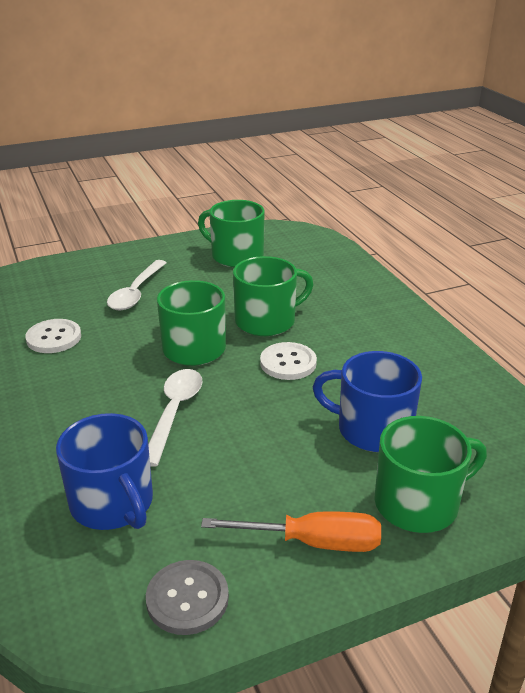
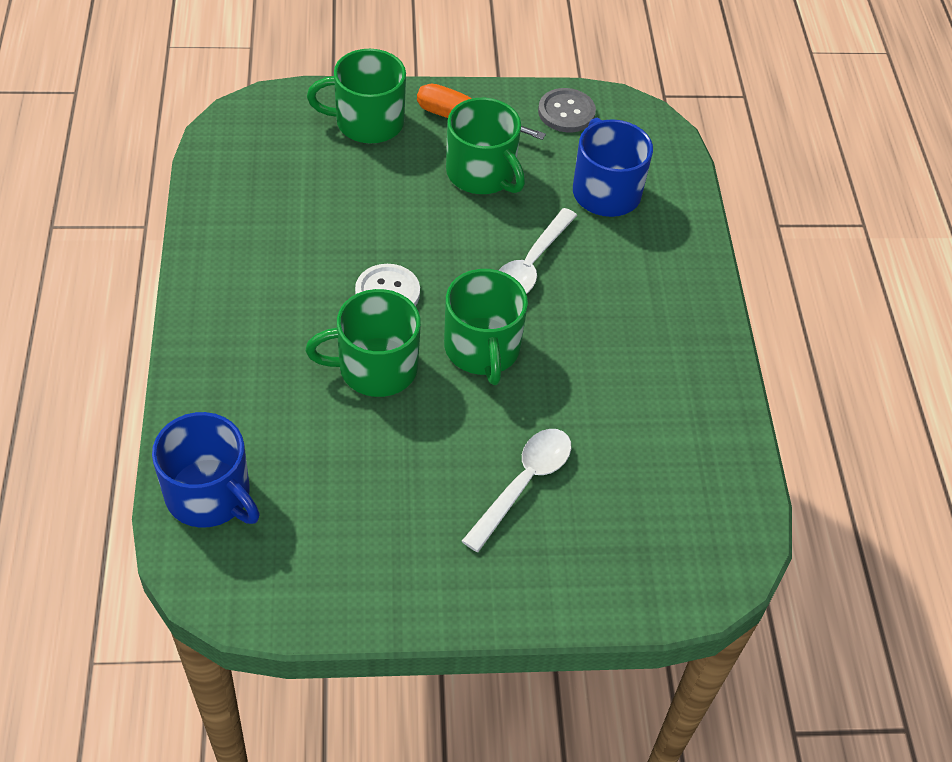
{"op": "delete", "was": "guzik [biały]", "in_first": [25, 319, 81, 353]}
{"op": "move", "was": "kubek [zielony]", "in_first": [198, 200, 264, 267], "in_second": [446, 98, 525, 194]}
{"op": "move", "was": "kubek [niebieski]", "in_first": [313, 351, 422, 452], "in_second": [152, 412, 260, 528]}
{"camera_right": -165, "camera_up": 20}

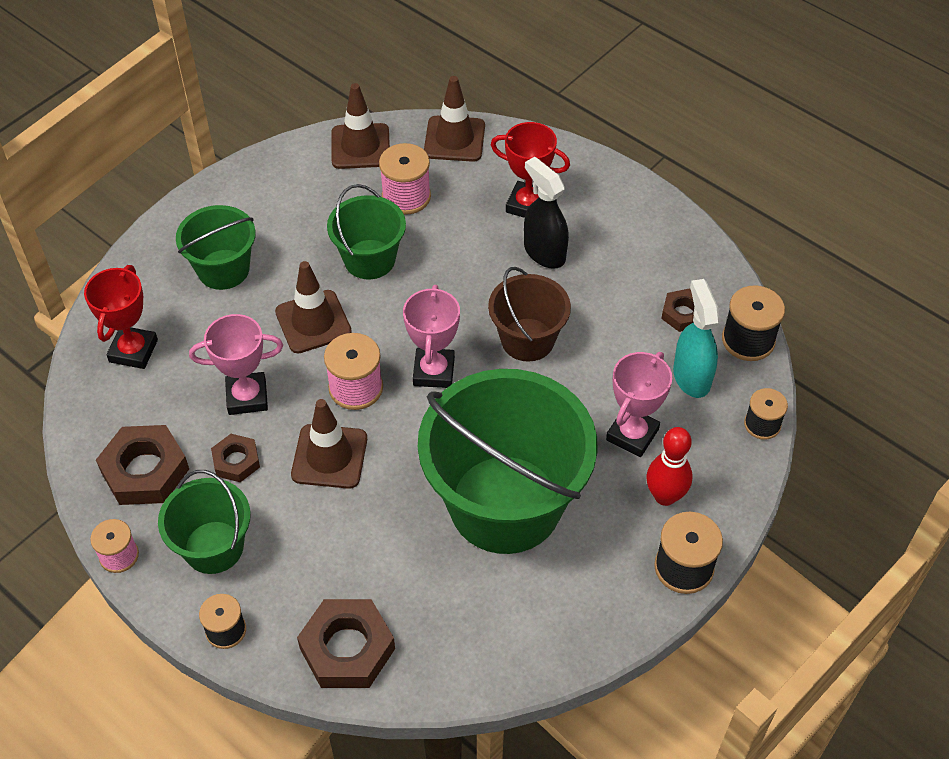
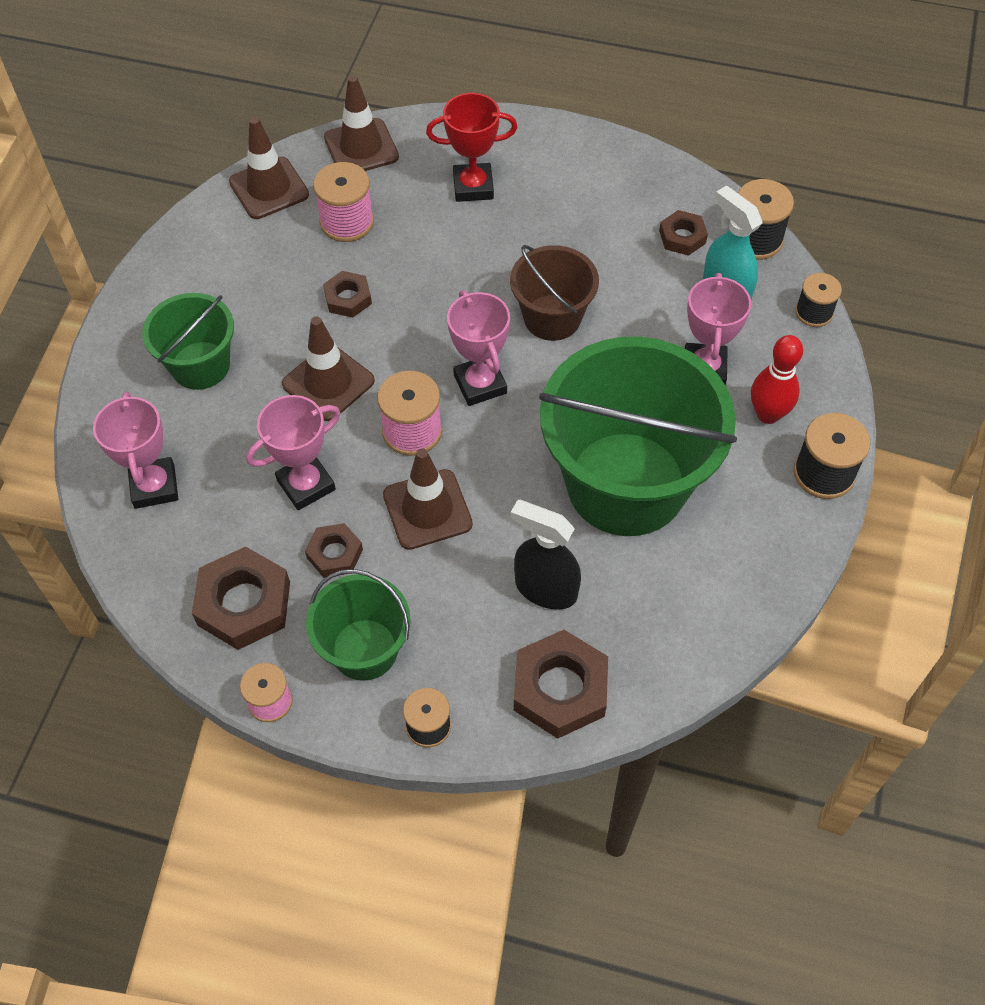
{"op": "move", "was": "spryskiwacz [czarny]", "in_first": [524, 157, 569, 269], "in_second": [510, 500, 581, 610]}
{"op": "replace", "was": "wiadro [zielony]", "now": "nakrętka [brązowy]", "in_first": [327, 184, 406, 279], "in_second": [323, 271, 372, 318]}
{"op": "recolor", "was": "puchar [czerwony]", "now": "puchar [różowy]", "in_first": [84, 265, 158, 369], "in_second": [93, 392, 178, 509]}
{"camera_right": -25, "camera_up": 5}

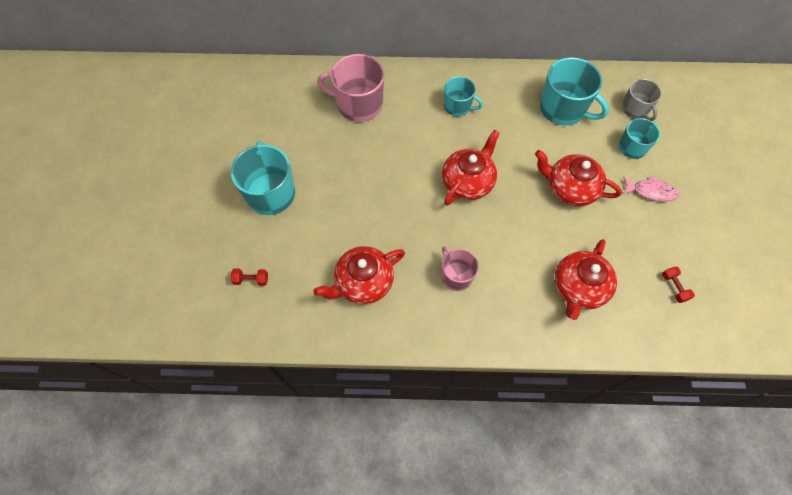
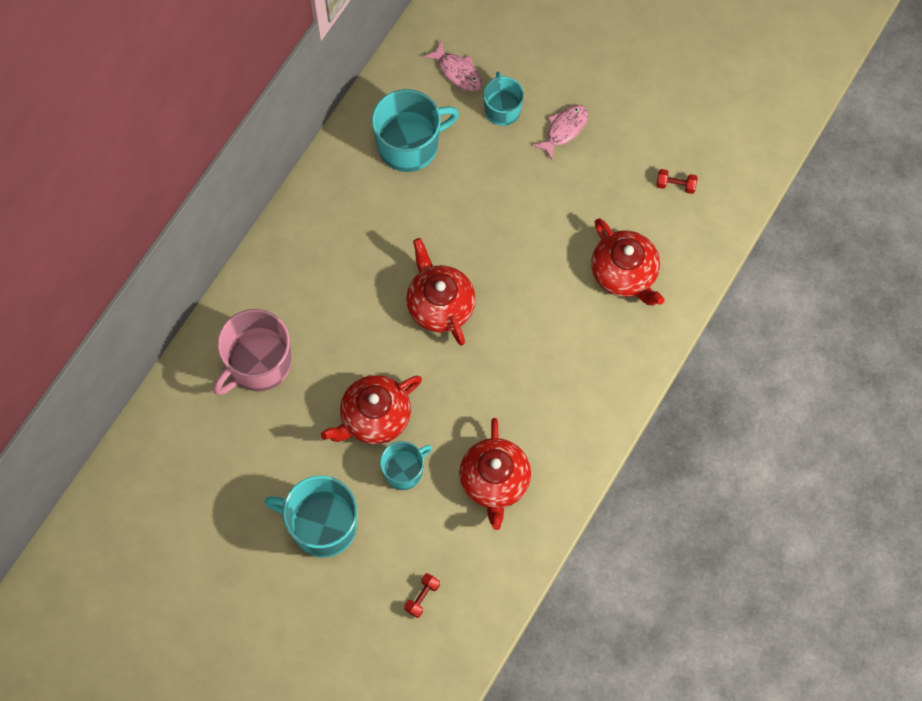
{"op": "delete", "was": "kubek [różowy]", "in_first": [442, 246, 479, 291]}
{"op": "move", "was": "kubek [turkusowy]", "in_first": [444, 76, 483, 116], "in_second": [380, 441, 432, 490]}
{"op": "move", "was": "imbryk [czerwony]", "in_first": [535, 150, 622, 206], "in_second": [321, 375, 422, 444]}
{"op": "replace", "was": "kubek [szary]", "now": "ryba [różowy]", "in_first": [622, 79, 662, 121], "in_second": [424, 41, 482, 91]}
{"camera_right": -60, "camera_up": 5}

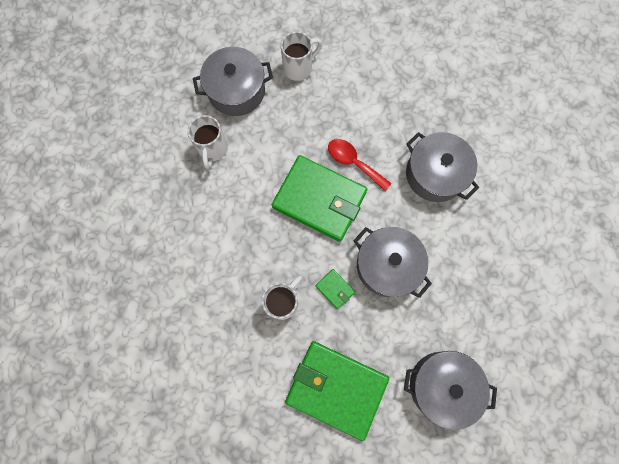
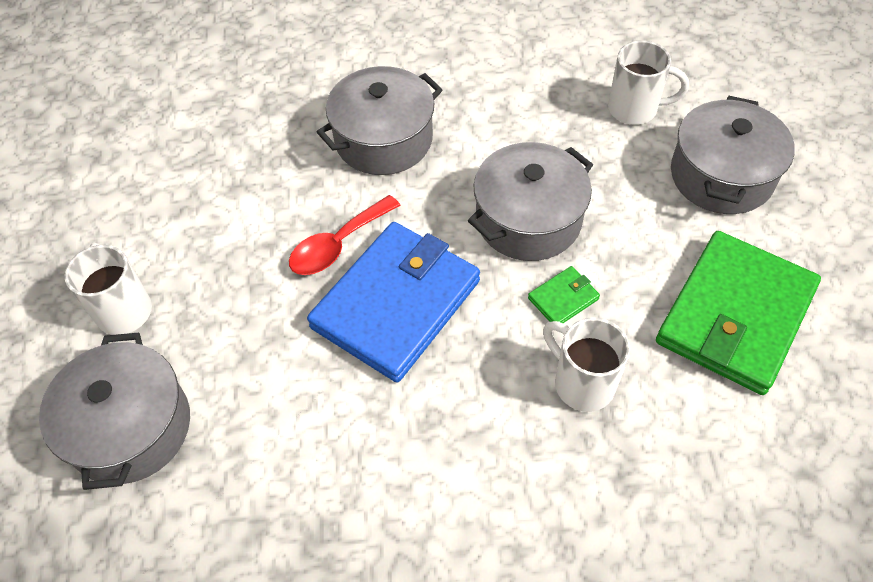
{"op": "move", "was": "kubek [biały]", "in_first": [188, 115, 228, 169], "in_second": [608, 40, 689, 125]}
{"op": "recolor", "was": "portfel [zielony]", "now": "portfel [niebieski]", "in_first": [272, 155, 367, 242], "in_second": [307, 222, 480, 383]}
{"camera_right": -80, "camera_up": -20}

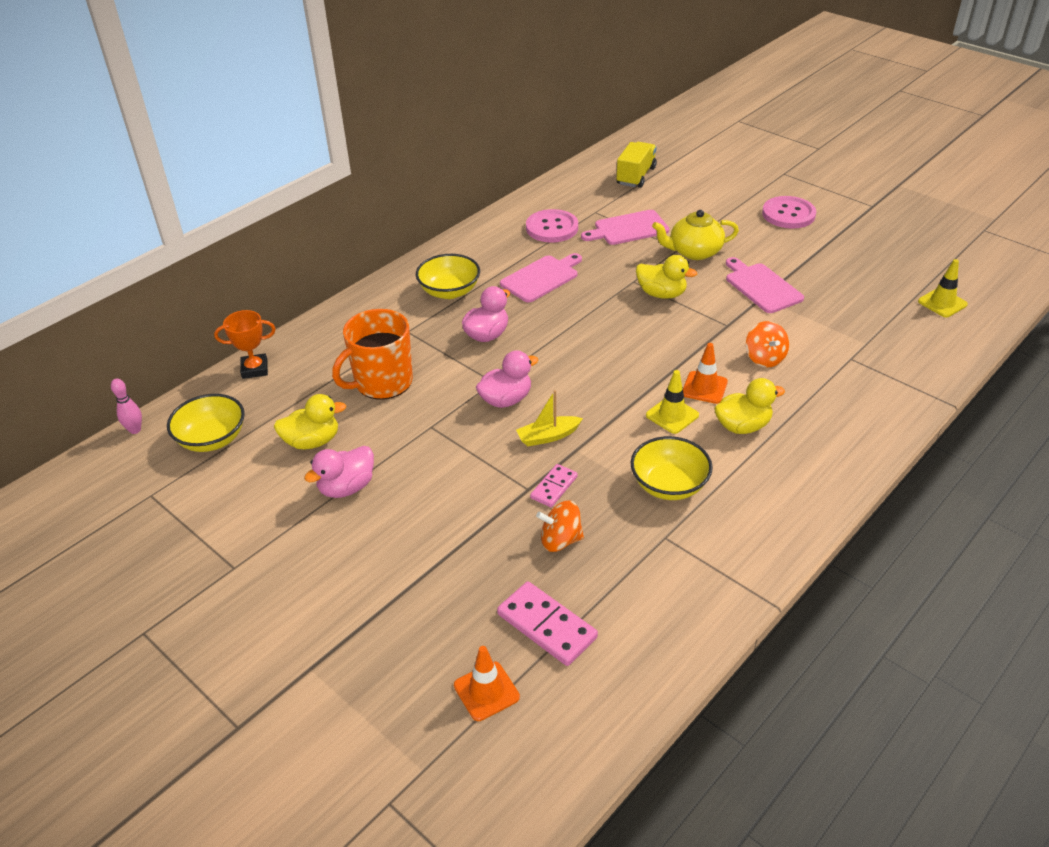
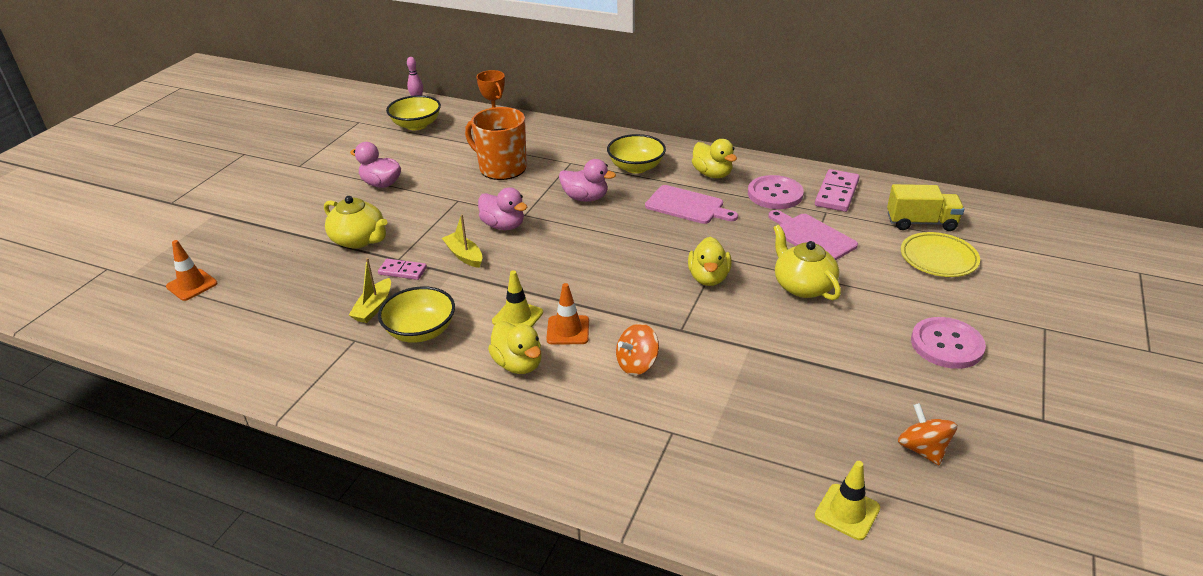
{"op": "delete", "was": "deska do krojenia [różowy]", "in_first": [726, 257, 804, 313]}
{"op": "insert", "now": "imbryk [żółty]", "in_second": [324, 196, 388, 248]}
{"op": "insert", "now": "łódka [żółty]", "in_second": [349, 258, 391, 323]}
{"op": "insert", "now": "talerz [żółty]", "in_second": [901, 232, 980, 277]}
{"op": "move", "was": "kaczka [żółty]", "in_first": [274, 394, 346, 450], "in_second": [692, 139, 737, 178]}
{"op": "move", "was": "kostka domina [różowy]", "in_first": [497, 582, 598, 666], "in_second": [815, 169, 860, 212]}
{"op": "move", "was": "bączek [pomarańczowy]", "in_first": [536, 500, 584, 552], "in_second": [898, 403, 957, 465]}
{"camera_right": 70, "camera_up": -5}

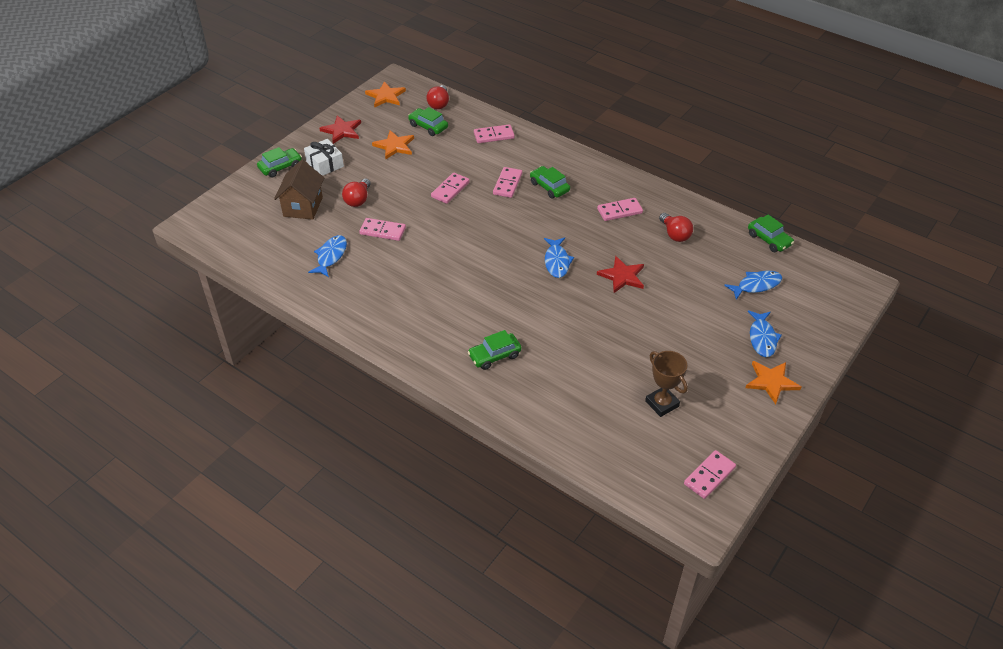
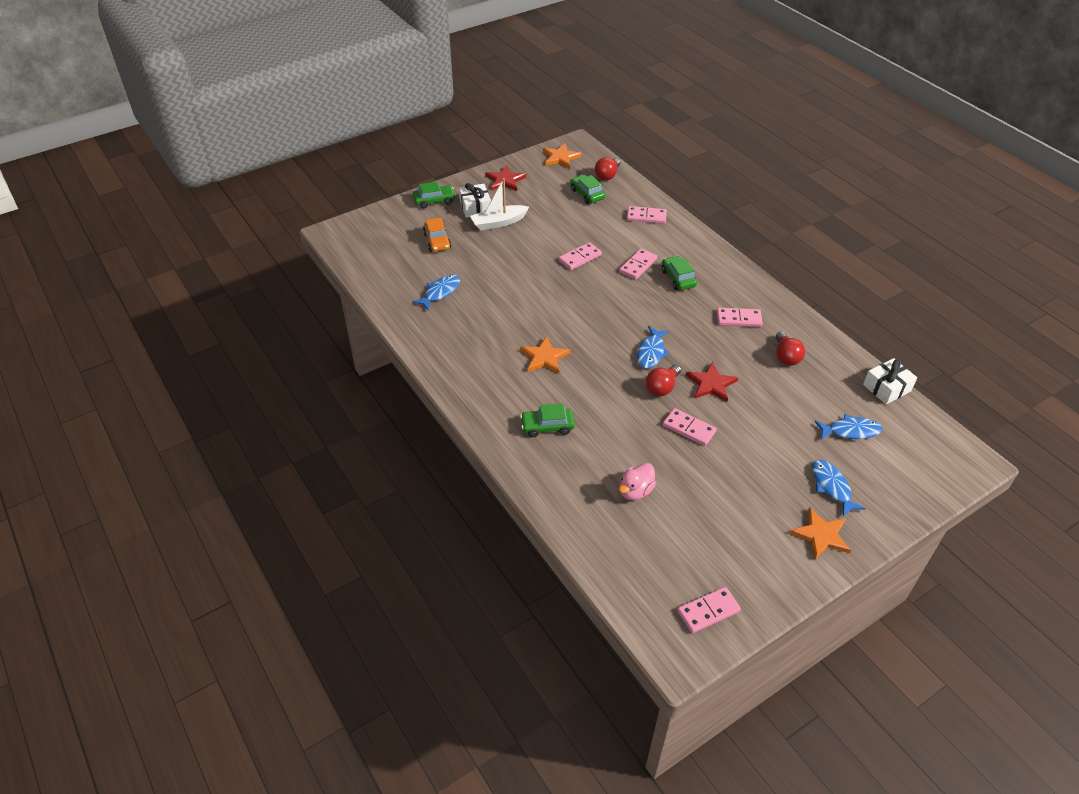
{"op": "delete", "was": "puchar [brązowy]", "in_first": [645, 351, 688, 417]}
{"op": "insert", "now": "łódka [biały]", "in_second": [470, 178, 529, 231]}
{"op": "insert", "now": "kaczka [różowy]", "in_second": [619, 463, 656, 500]}
{"op": "move", "was": "żarówka [czerwony]", "in_first": [342, 179, 371, 207], "in_second": [646, 365, 681, 396]}
{"op": "move", "was": "kostka domina [różowy]", "in_first": [359, 218, 406, 241], "in_second": [663, 408, 717, 446]}
{"op": "move", "was": "gwiazda [pomarańczowy]", "in_first": [372, 130, 414, 159], "in_second": [520, 336, 571, 374]}
{"op": "replace", "was": "domek [brązowy]", "now": "samochód [pomarańczowy]", "in_first": [274, 160, 324, 220], "in_second": [423, 218, 451, 252]}
{"op": "replace", "was": "samochód [zielony]", "now": "prezent [biały]", "in_first": [748, 214, 794, 252], "in_second": [863, 358, 917, 404]}
{"op": "rotate", "was": "ryba [niebieski]", "in_first": [748, 310, 782, 357], "in_second": [812, 460, 866, 517], "clockwise": 135}
{"camera_right": 20, "camera_up": 0}

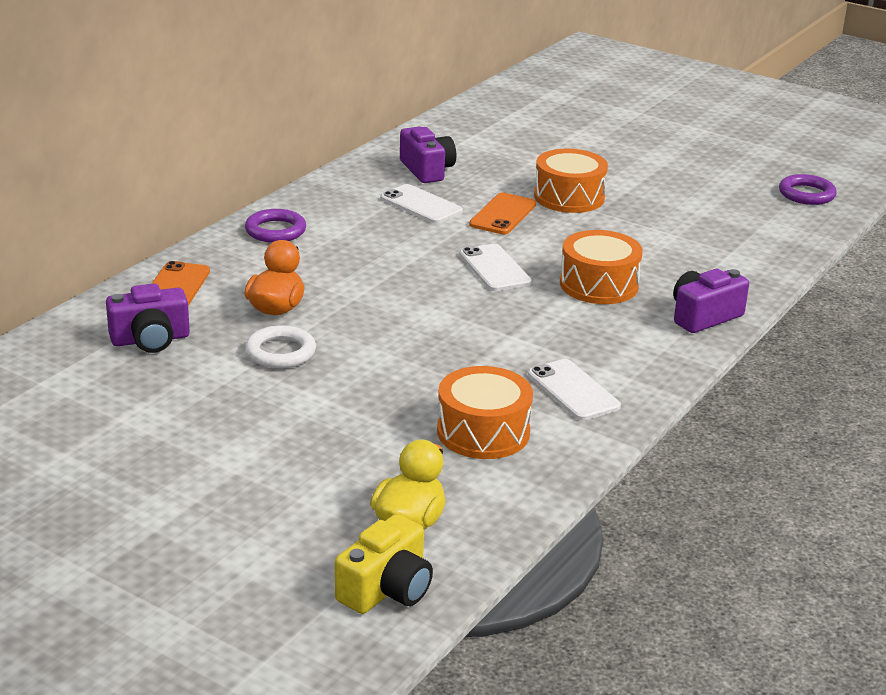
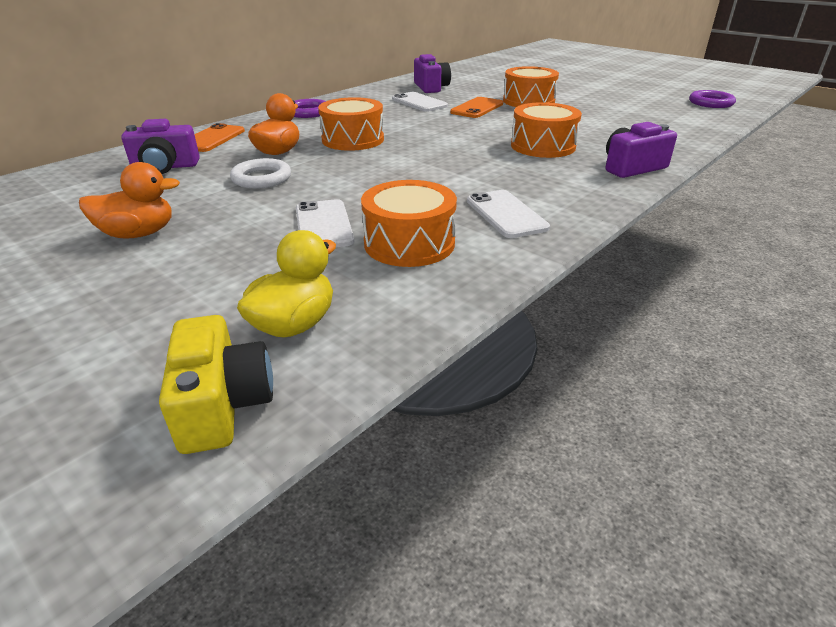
{"op": "insert", "now": "kaczka [pomarańczowy]", "in_second": [79, 162, 180, 239]}
{"op": "insert", "now": "bęben [pomarańczowy]", "in_second": [318, 97, 384, 151]}
{"op": "move", "was": "telefon [biały]", "in_first": [459, 244, 532, 291], "in_second": [296, 199, 354, 247]}
{"op": "rotate", "was": "aparat fotograficzny [żółty]", "in_first": [335, 514, 433, 614], "in_second": [159, 315, 273, 454], "clockwise": -60}
{"camera_right": 10, "camera_up": 5}

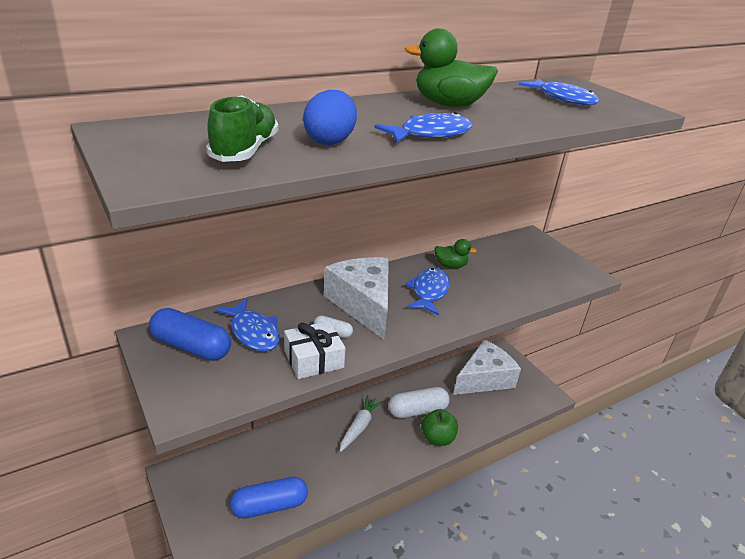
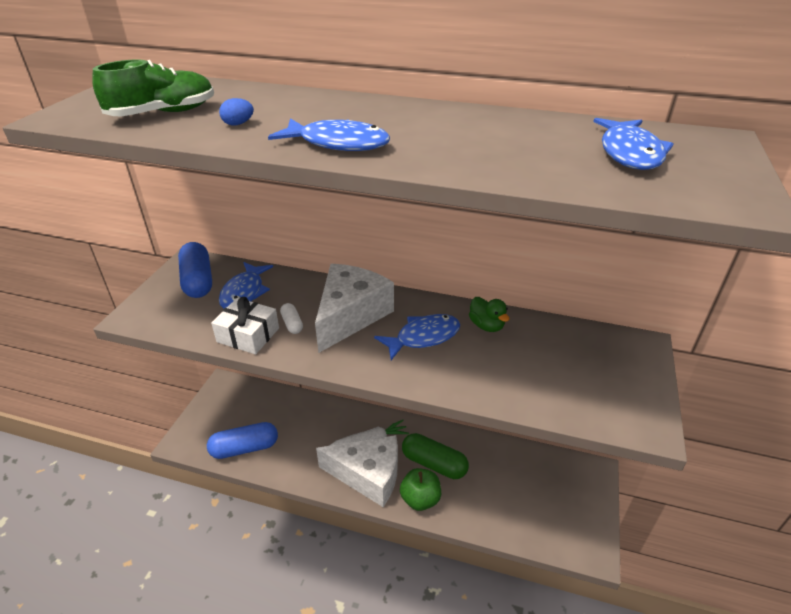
{"op": "delete", "was": "kaczka [zielony]", "in_first": [405, 28, 498, 107]}
{"op": "move", "was": "ser [biały]", "in_first": [453, 339, 521, 395], "in_second": [316, 435, 398, 507]}
{"op": "recolor", "was": "kapsułka [biały]", "now": "kapsułka [zielony]", "in_first": [389, 387, 450, 418], "in_second": [402, 433, 469, 479]}
{"op": "rotate", "was": "kapsułka [niebieski]", "in_first": [230, 477, 308, 519], "in_second": [207, 422, 278, 459], "clockwise": -45}
{"op": "resize", "was": "jajko [niebieski]", "in_first": [303, 90, 357, 145], "in_second": [219, 98, 254, 125], "ratio": 0.49}
{"camera_right": 50, "camera_up": 5}

